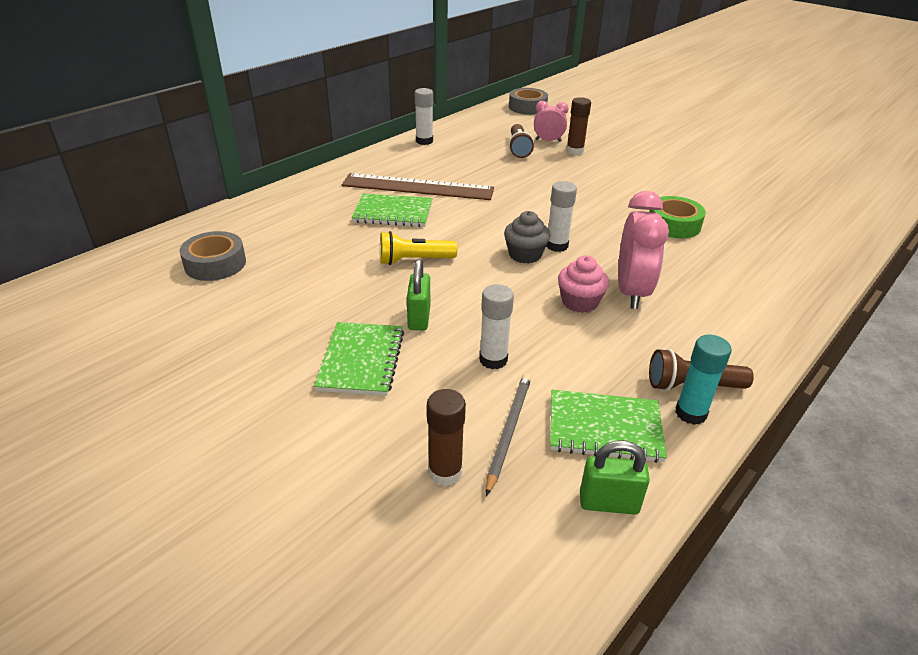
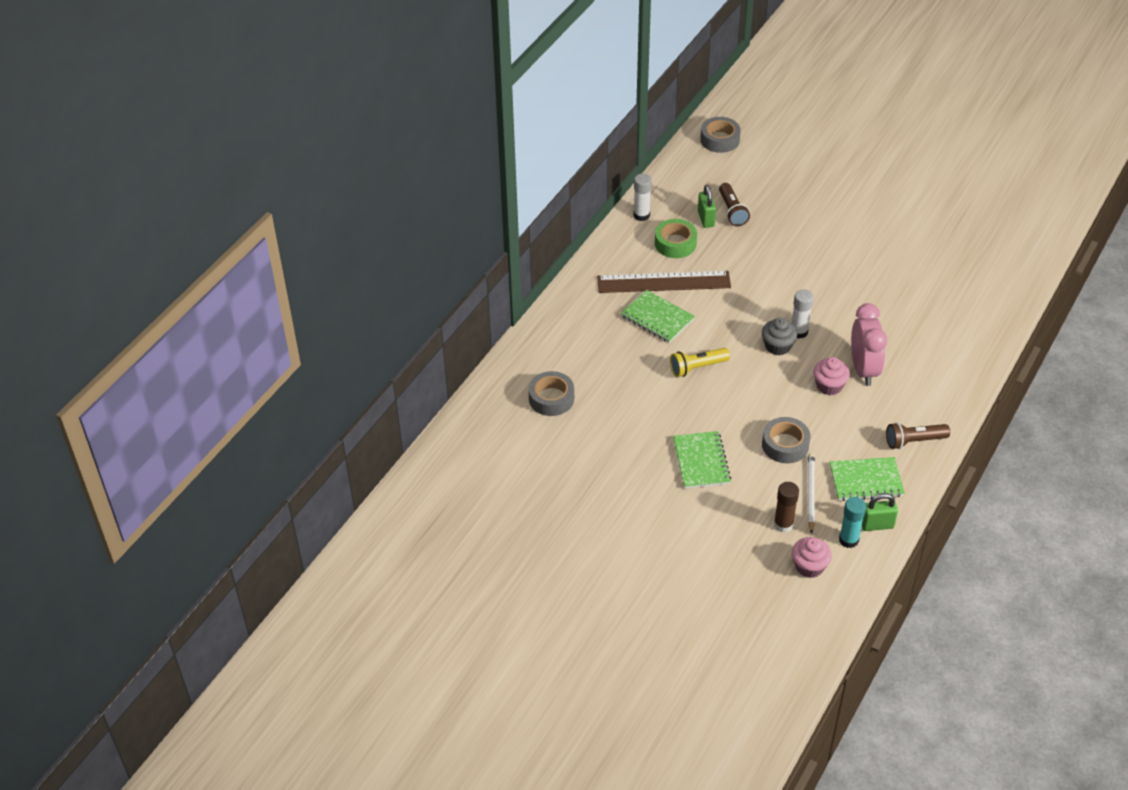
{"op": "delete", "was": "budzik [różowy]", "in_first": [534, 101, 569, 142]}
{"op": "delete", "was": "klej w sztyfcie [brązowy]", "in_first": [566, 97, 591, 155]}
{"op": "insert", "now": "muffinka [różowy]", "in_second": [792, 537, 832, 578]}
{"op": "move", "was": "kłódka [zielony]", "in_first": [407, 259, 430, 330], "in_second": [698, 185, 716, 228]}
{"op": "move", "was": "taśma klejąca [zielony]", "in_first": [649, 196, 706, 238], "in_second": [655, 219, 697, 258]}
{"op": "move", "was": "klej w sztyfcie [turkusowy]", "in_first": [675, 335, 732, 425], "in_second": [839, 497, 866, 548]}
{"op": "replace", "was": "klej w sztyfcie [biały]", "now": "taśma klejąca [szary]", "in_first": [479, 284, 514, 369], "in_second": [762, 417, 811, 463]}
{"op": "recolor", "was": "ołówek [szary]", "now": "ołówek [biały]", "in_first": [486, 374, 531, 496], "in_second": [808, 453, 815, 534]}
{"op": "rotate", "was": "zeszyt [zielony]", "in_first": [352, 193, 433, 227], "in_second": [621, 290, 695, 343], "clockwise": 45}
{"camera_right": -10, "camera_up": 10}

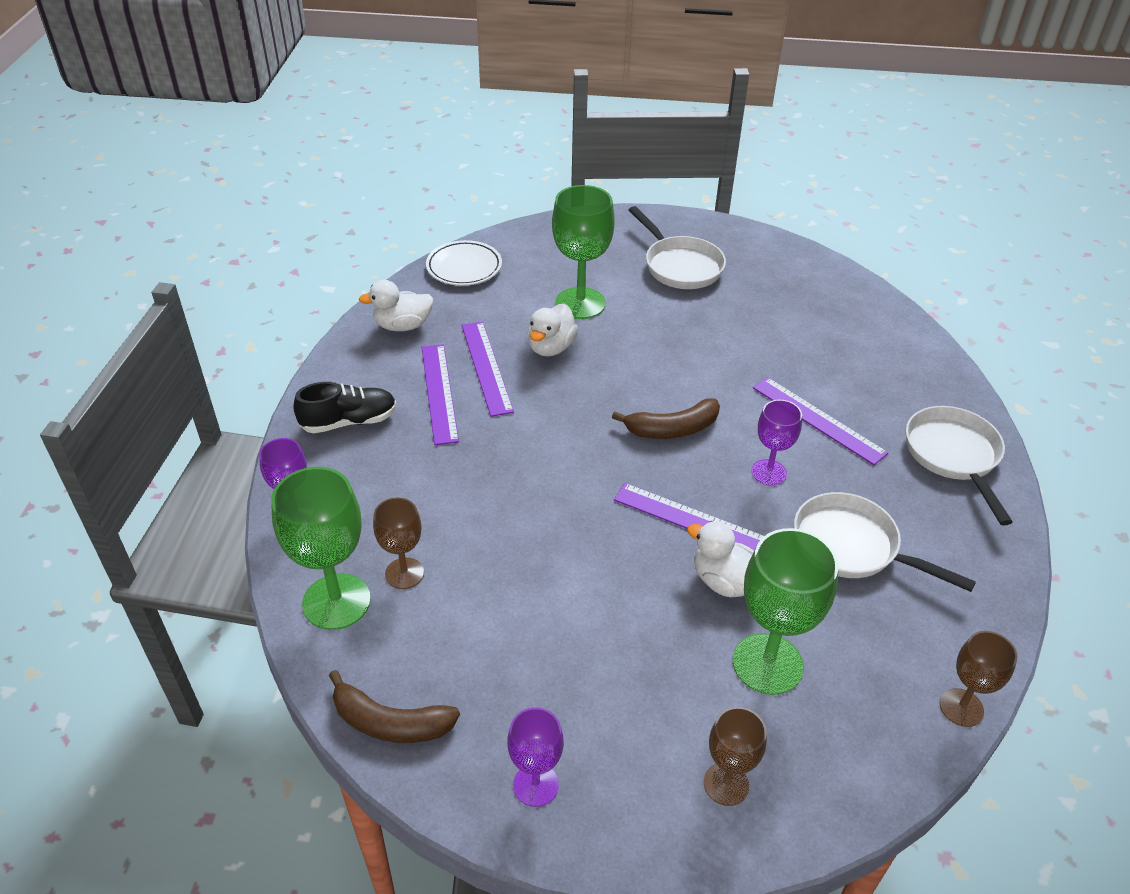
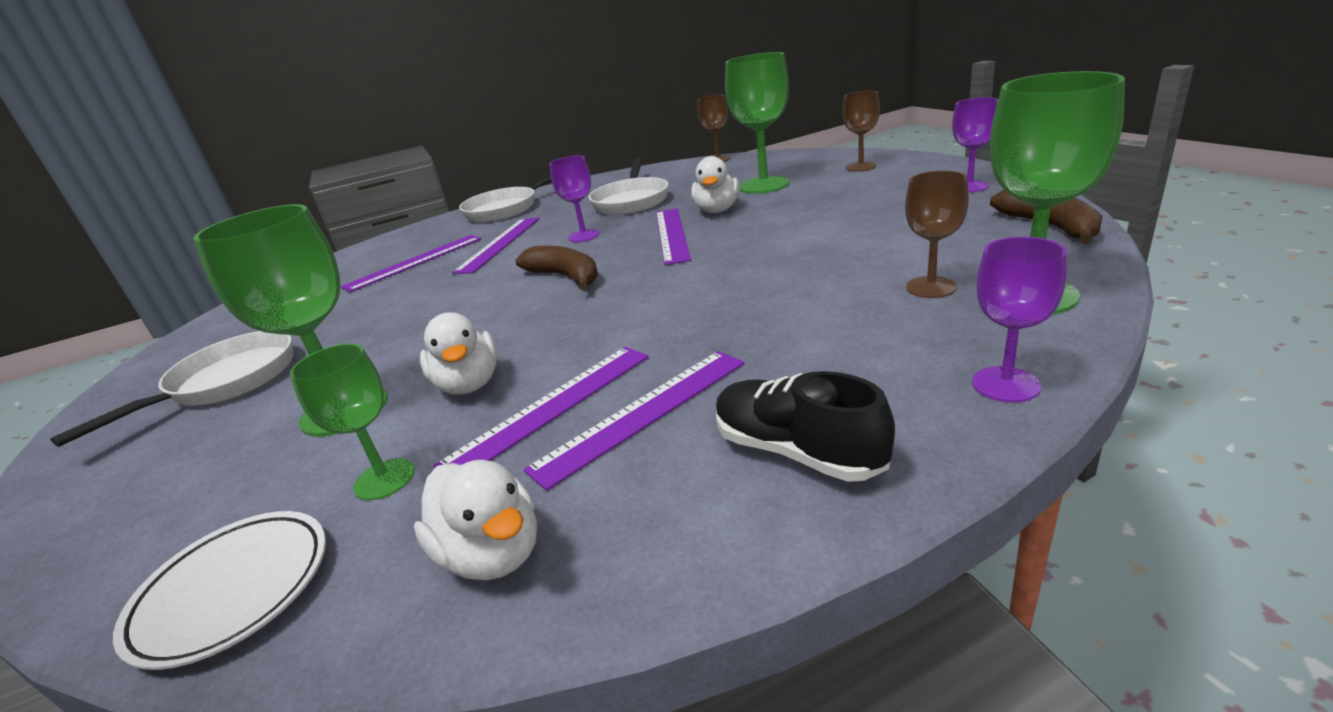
{"op": "insert", "now": "kielich [zielony]", "in_second": [290, 344, 415, 500]}
{"op": "insert", "now": "linijka [fioletowy]", "in_second": [341, 235, 481, 292]}
{"op": "rotate", "was": "kaczka [biały]", "in_first": [528, 304, 578, 357], "in_second": [420, 312, 498, 395], "clockwise": 75}
{"camera_right": -115, "camera_up": -15}

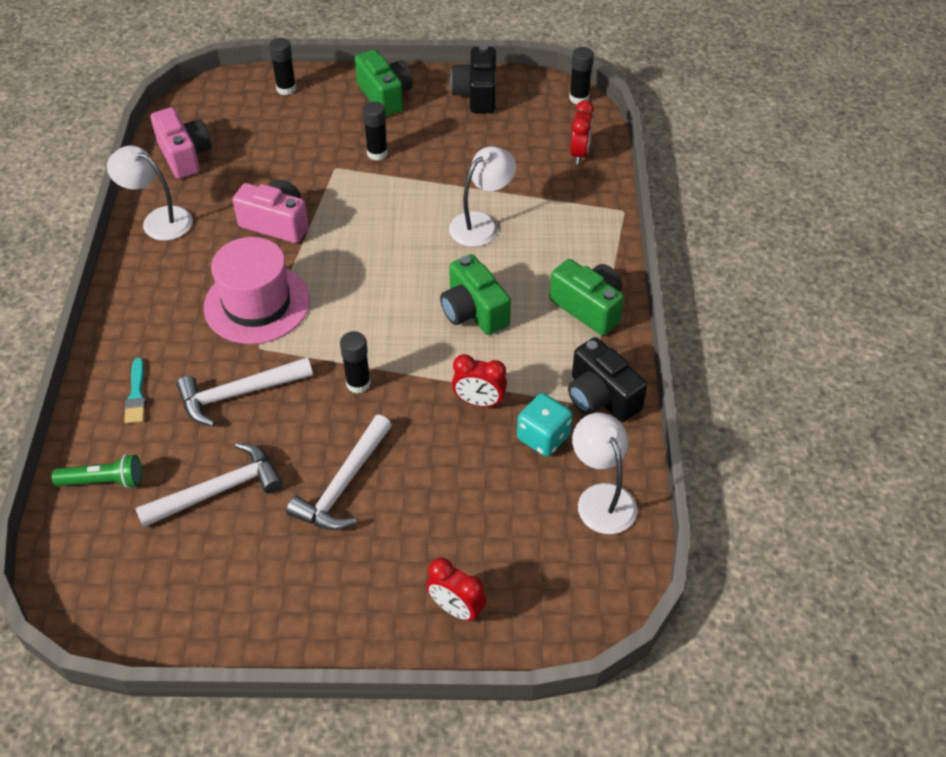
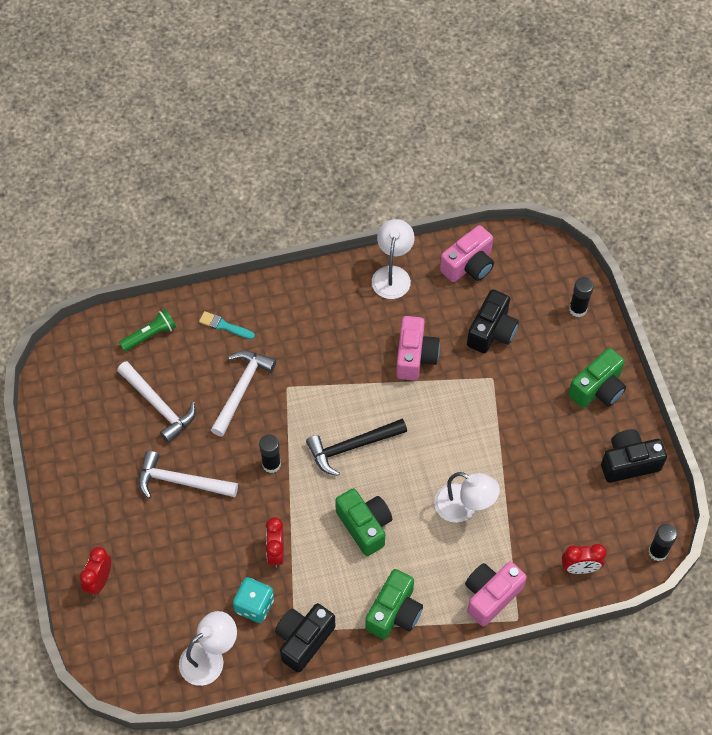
{"op": "delete", "was": "kapelusz [różowy]", "in_first": [204, 237, 310, 344]}
{"op": "delete", "was": "klej w sztyfcie [czarny]", "in_first": [363, 101, 388, 160]}
{"op": "insert", "now": "młotek [czarny]", "in_second": [306, 419, 407, 476]}
{"op": "insert", "now": "aparat fotograficzny [różowy]", "in_second": [465, 562, 527, 626]}
{"op": "insert", "now": "aparat fotograficzny [czarny]", "in_second": [467, 289, 519, 353]}
{"op": "rotate", "was": "latarka [zielony]", "in_first": [52, 454, 142, 488], "in_second": [119, 309, 176, 352], "clockwise": -105}
{"op": "rotate", "was": "pędzel [turkusowy]", "in_first": [124, 358, 146, 423], "in_second": [199, 311, 255, 339], "clockwise": 45}
{"op": "rotate", "was": "młotek [biały]", "in_first": [176, 357, 313, 426], "in_second": [211, 351, 276, 437], "clockwise": 60}
{"op": "rotate", "was": "aparat fotograficzny [zielony]", "in_first": [440, 254, 511, 335], "in_second": [335, 488, 392, 556], "clockwise": 105}
{"camera_right": 75, "camera_up": 10}

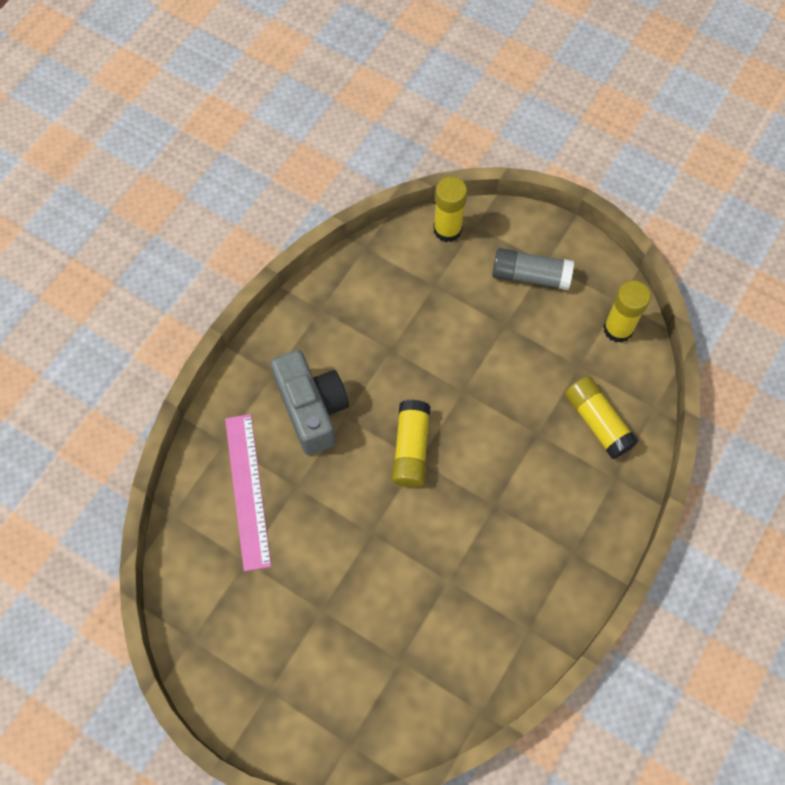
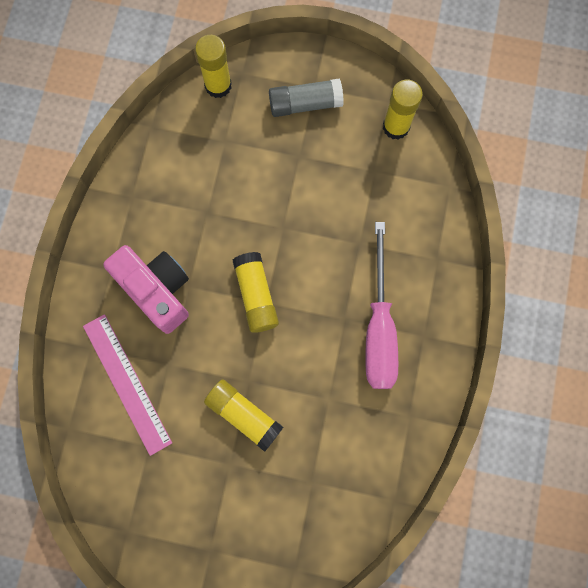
{"op": "insert", "now": "śrubokręt [różowy]", "in_second": [365, 222, 398, 389]}
{"op": "move", "was": "klej w sztyfcie [żółty]", "in_first": [565, 376, 638, 459], "in_second": [204, 379, 284, 452]}
{"op": "recolor", "was": "aparat fotograficzny [szary]", "now": "aparat fotograficzny [różowy]", "in_first": [271, 350, 349, 455], "in_second": [103, 245, 189, 334]}
{"camera_right": -20, "camera_up": 10}

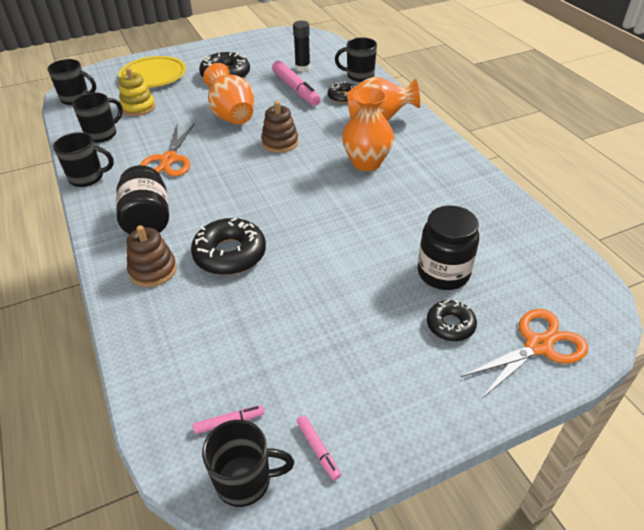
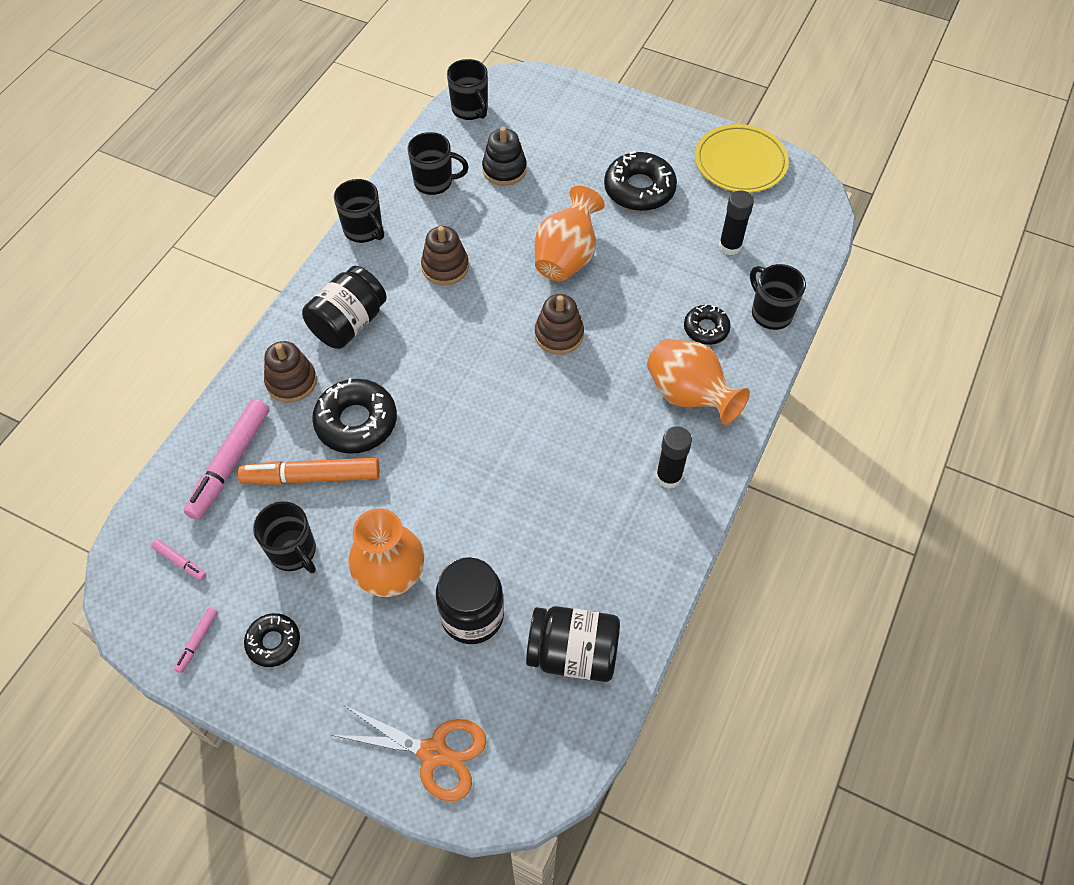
{"op": "insert", "now": "flamaster [pomarańczowy]", "in_second": [238, 458, 380, 485]}
{"op": "insert", "now": "słoik [czarny]", "in_second": [526, 606, 620, 682]}
{"op": "insert", "now": "klej w sztyfcie [czarny]", "in_second": [656, 426, 692, 489]}
{"op": "move", "was": "talerz [żółty]", "in_first": [119, 56, 186, 88], "in_second": [695, 124, 789, 193]}
{"op": "move", "was": "kubek [czarny]", "in_first": [202, 420, 294, 507], "in_second": [253, 501, 316, 573]}
{"op": "move", "was": "flamaster [różowy]", "in_first": [272, 61, 321, 106], "in_second": [184, 399, 269, 520]}
{"op": "move", "was": "wazon [pomarańczowy]", "in_first": [342, 87, 394, 171], "in_second": [348, 508, 424, 597]}
{"op": "move", "was": "donut [czarny]", "in_first": [427, 299, 477, 341], "in_second": [244, 613, 300, 667]}
{"op": "replace", "was": "nożyczki [pomarańczowy]", "now": "zabawka nakładanka [brązowy]", "in_first": [140, 123, 195, 177], "in_second": [421, 226, 469, 285]}
{"op": "recolor", "was": "zabawka nakładanka [żółty]", "now": "zabawka nakładanka [czarny]", "in_first": [119, 68, 155, 116], "in_second": [482, 127, 527, 186]}
{"camera_right": 50, "camera_up": 15}

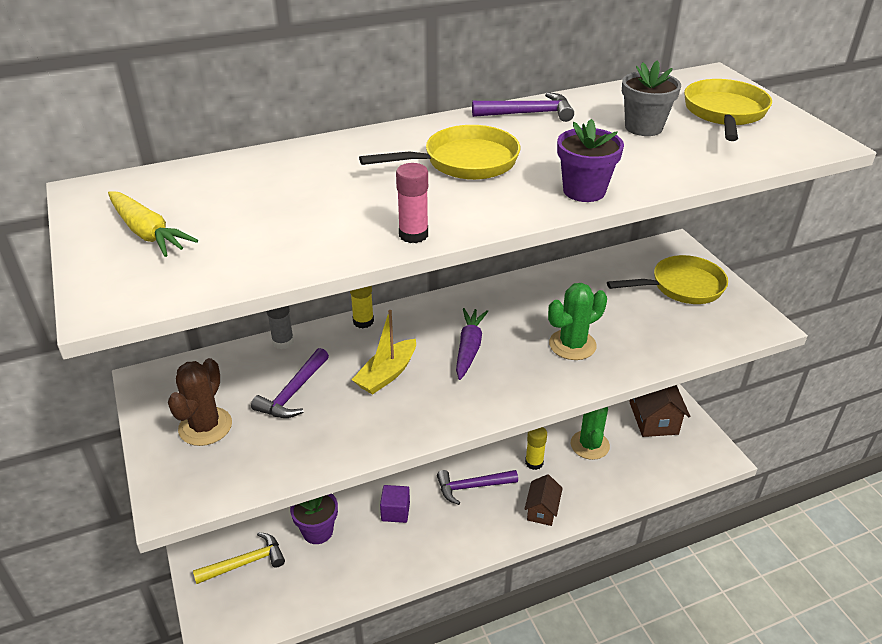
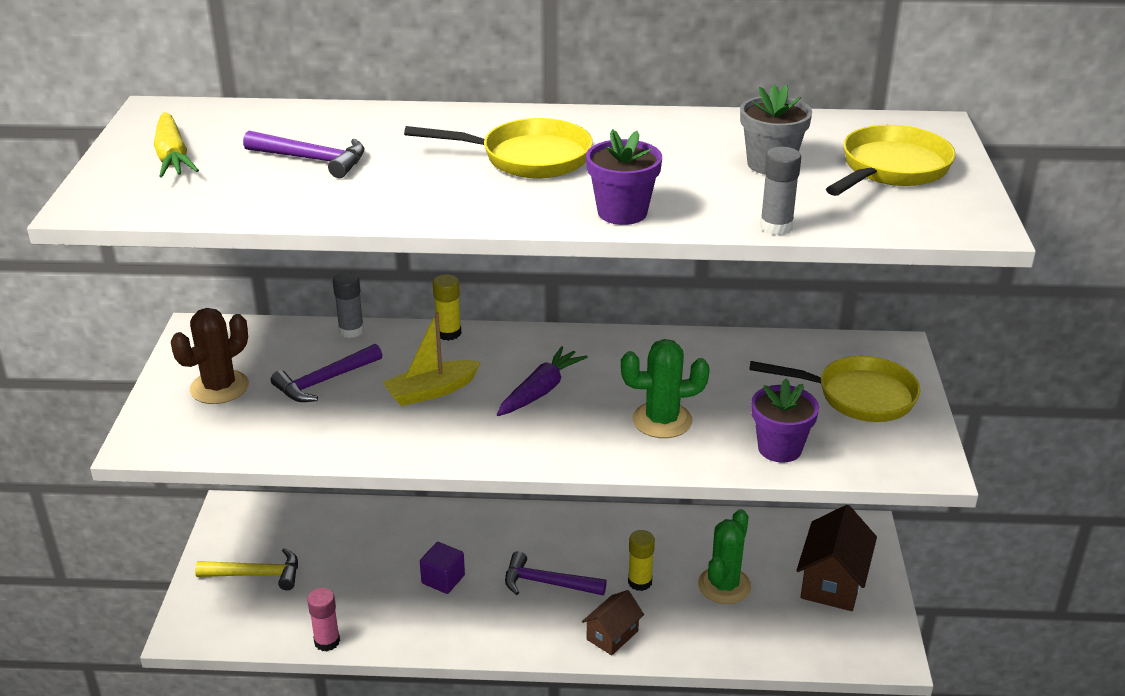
{"op": "insert", "now": "klej w sztyfcie [szary]", "in_second": [760, 147, 801, 235]}
{"op": "move", "was": "doniczka [fioletowy]", "in_first": [290, 494, 338, 544], "in_second": [751, 379, 819, 463]}
{"op": "move", "was": "klej w sztyfcie [różowy]", "in_first": [396, 163, 428, 243], "in_second": [307, 588, 340, 651]}
{"op": "move", "was": "młotek [fioletowy]", "in_first": [472, 92, 574, 122], "in_second": [243, 131, 365, 178]}
{"camera_right": 25, "camera_up": -5}

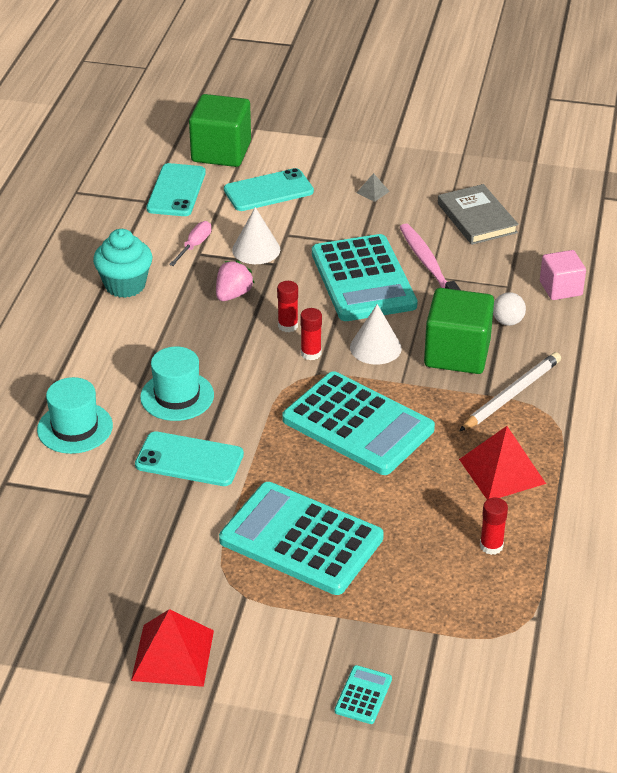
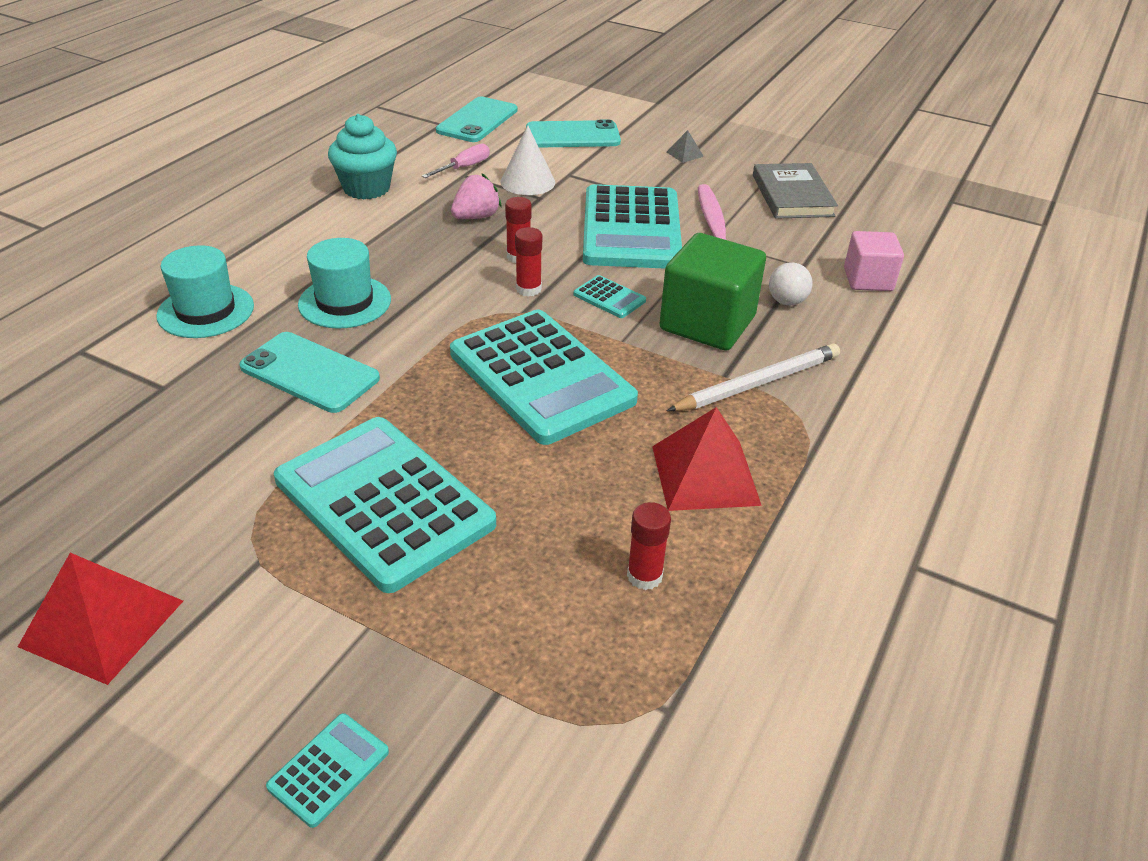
{"op": "delete", "was": "sześcian [zielony]", "in_first": [189, 94, 251, 167]}
{"op": "replace", "was": "stożek [biały]", "now": "kalkulator [turkusowy]", "in_first": [350, 304, 402, 365], "in_second": [573, 275, 646, 318]}
{"camera_right": 15, "camera_up": 0}

